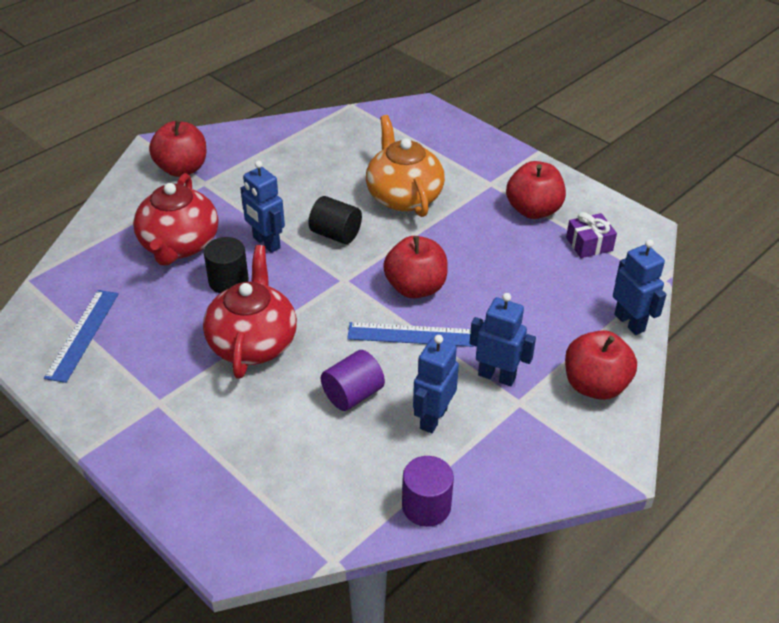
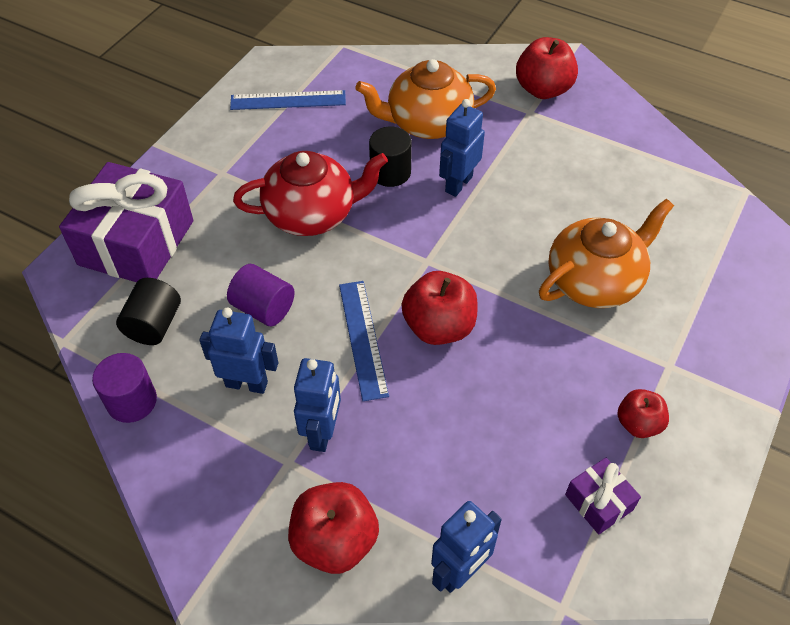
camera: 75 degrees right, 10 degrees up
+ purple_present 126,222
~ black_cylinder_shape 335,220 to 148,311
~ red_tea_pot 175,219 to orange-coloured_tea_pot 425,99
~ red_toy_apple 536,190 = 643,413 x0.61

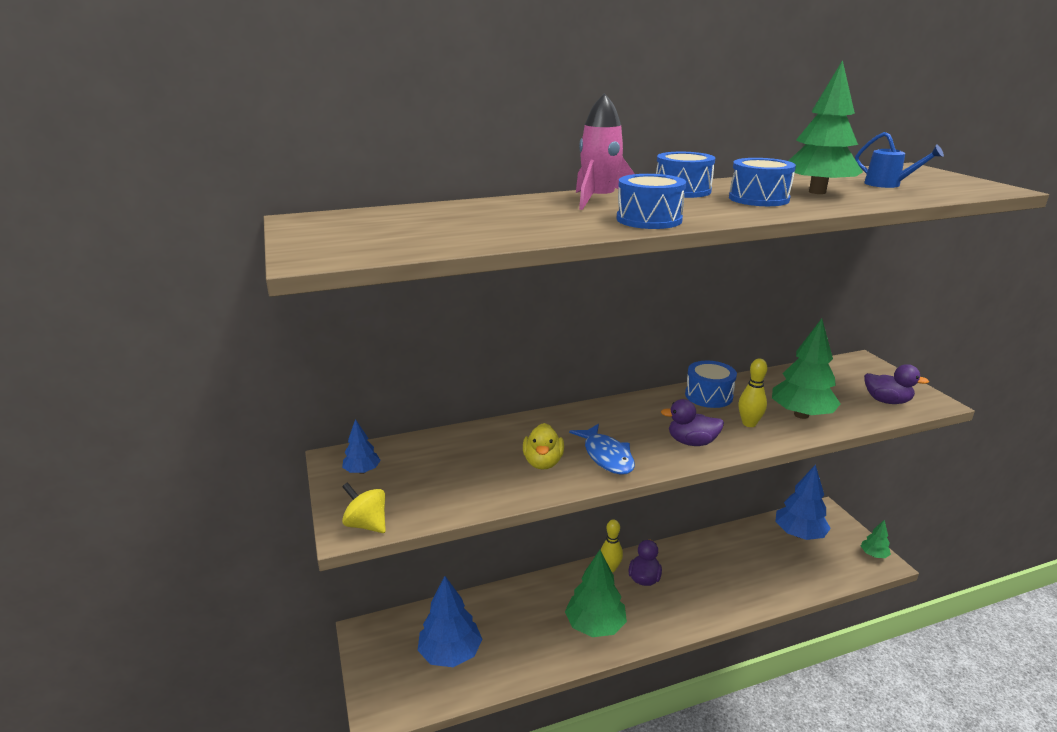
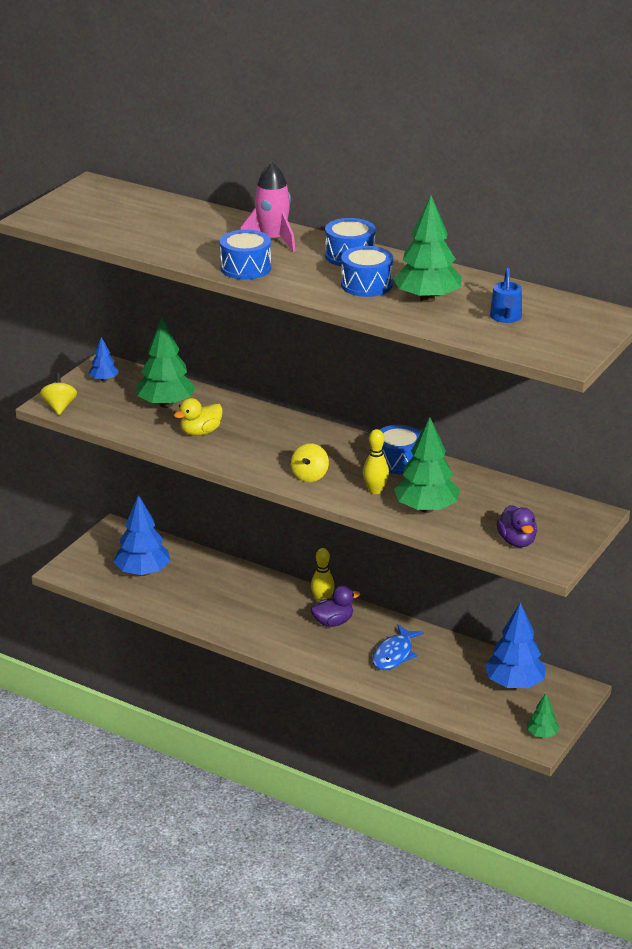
camera: 50 degrees right, 5 degrees up
~ green_fir_tree 596,593 to 166,363
~ royal_blue_toy_fish 602,449 to 398,647
~ purple_duck 692,422 to bright_yellow_spinning_top 310,462

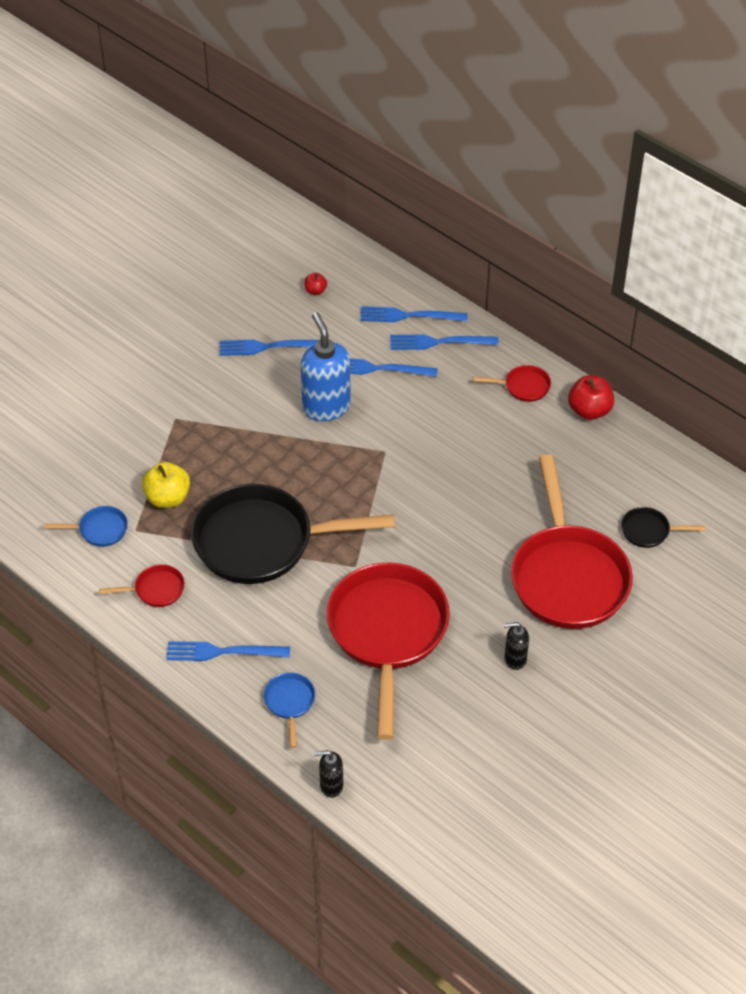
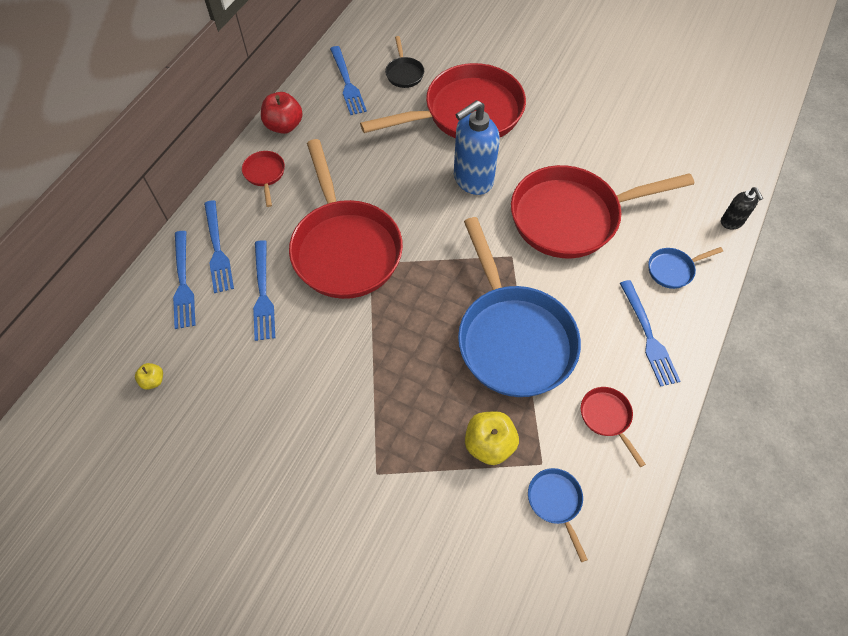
camera: 105 degrees left, 10 degrees up
- black_pump_bottle 516,646
+ red_pan 346,219
~ royal_blue_dinner_fork 269,348 to 348,80
~ royal_blue_pump_bottle 326,366 to 477,147
~ black_pan 293,534 to royal_blue_pan 519,307
~ red_toy_apple 315,284 to bright_yellow_toy_apple 149,376

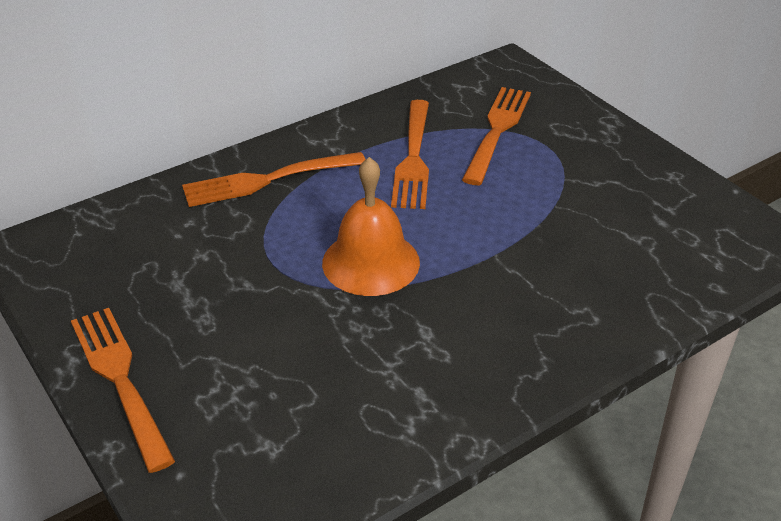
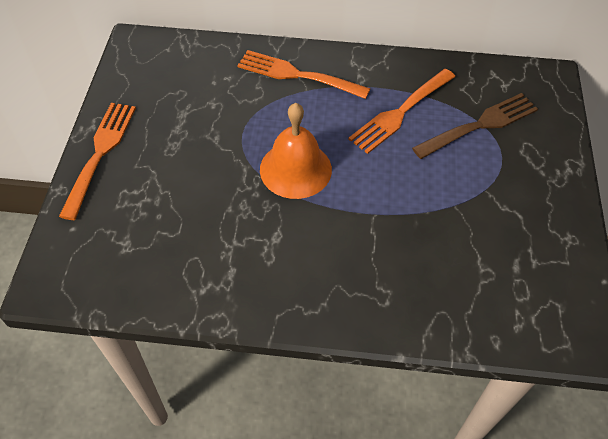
camera: 40 degrees right, 15 degrees up
~ orange-coloured_dinner_fork 496,136 to brown_dinner_fork 475,126

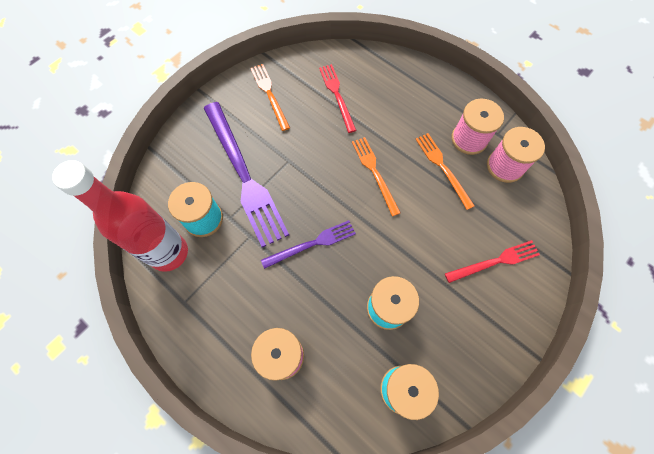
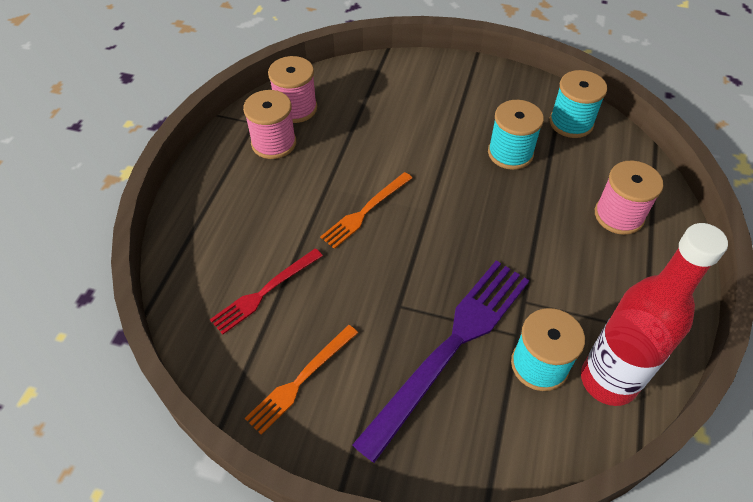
camera: 115 degrees left, 15 degrees down
- purple_dinner_fork 308,244
- orange-coloured_dinner_fork 445,171
- red_dinner_fork 492,261

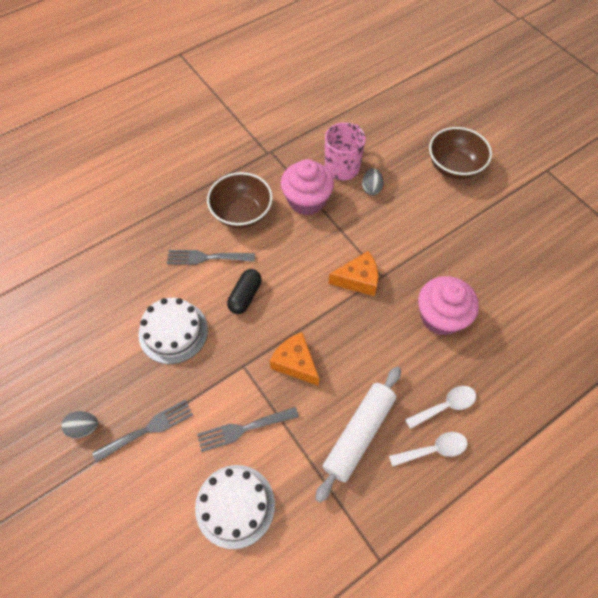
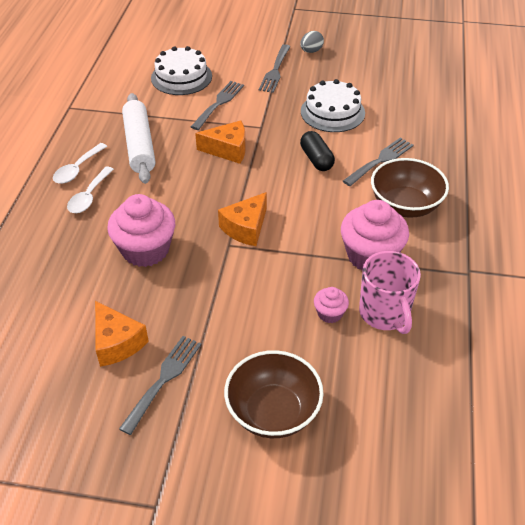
camera: 135 degrees right, 15 degrees down
+ orange-coloured_piece_of_cheese 122,334
+ grey_dinner_fork 160,385
~ grey_egg_shape 373,181 to rosy_muffin 331,305

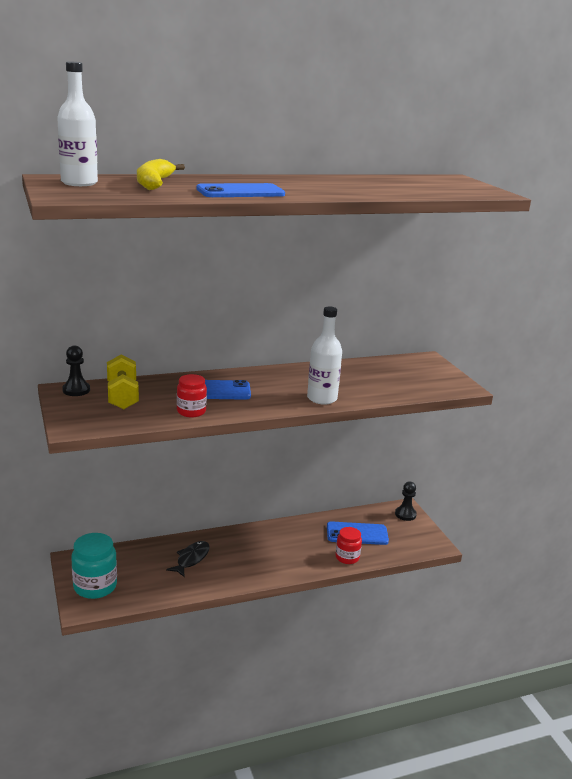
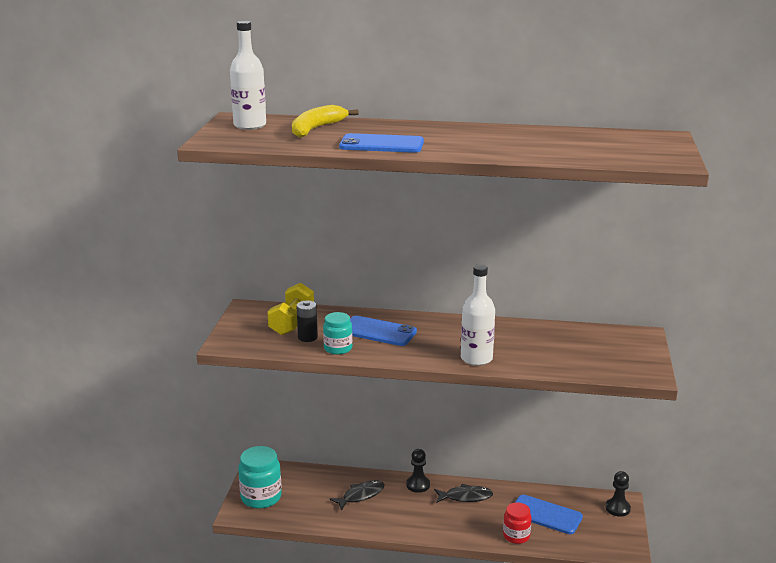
camera: 30 degrees right, 0 degrees up
+ black_AA_battery 307,321
+ black_toy_fish 463,493
~ black_chess_pawn 76,370 to 418,471
~ red_jam_jar 192,395 to turquoise_jam_jar 338,333

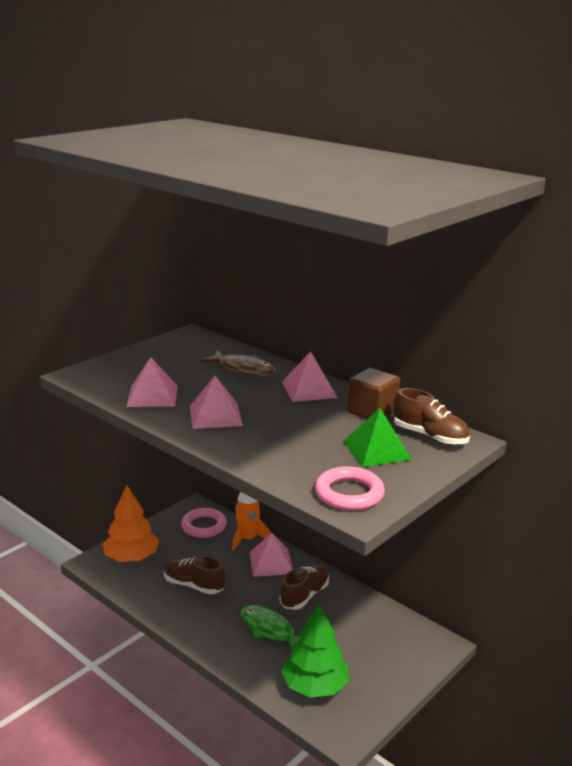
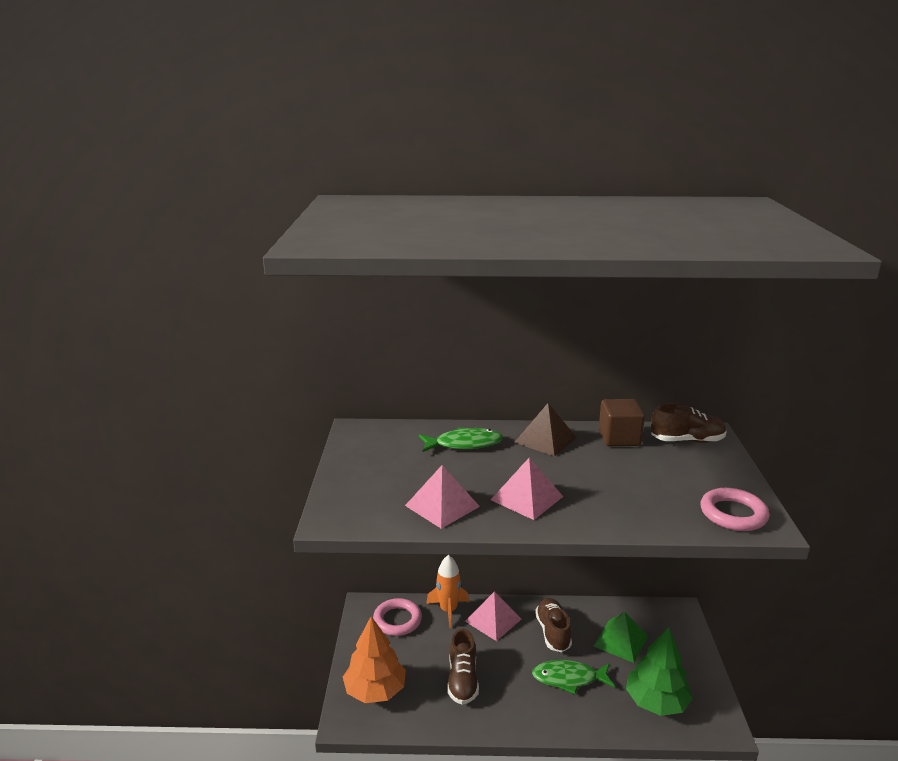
camera: 40 degrees left, 0 degrees up
~ green_solid_pyramid 377,437 to 621,637
~ brown_toy_fish 238,363 to green_toy_fish 461,439
~ rosy_solid_pyramid 310,376 to brown_solid_pyramid 545,430
~ brown_shoe 195,575 = 463,667 75 degrees counterclockwise

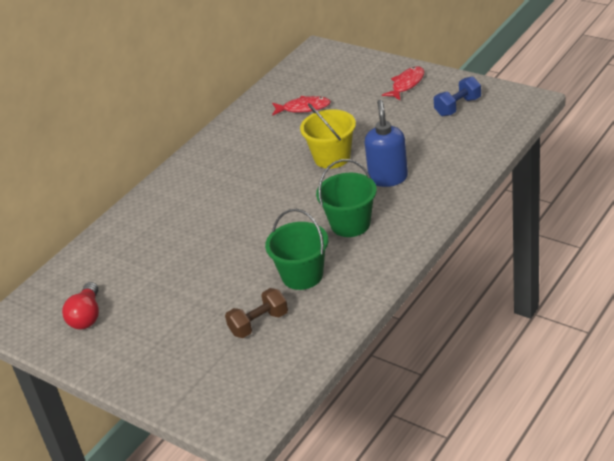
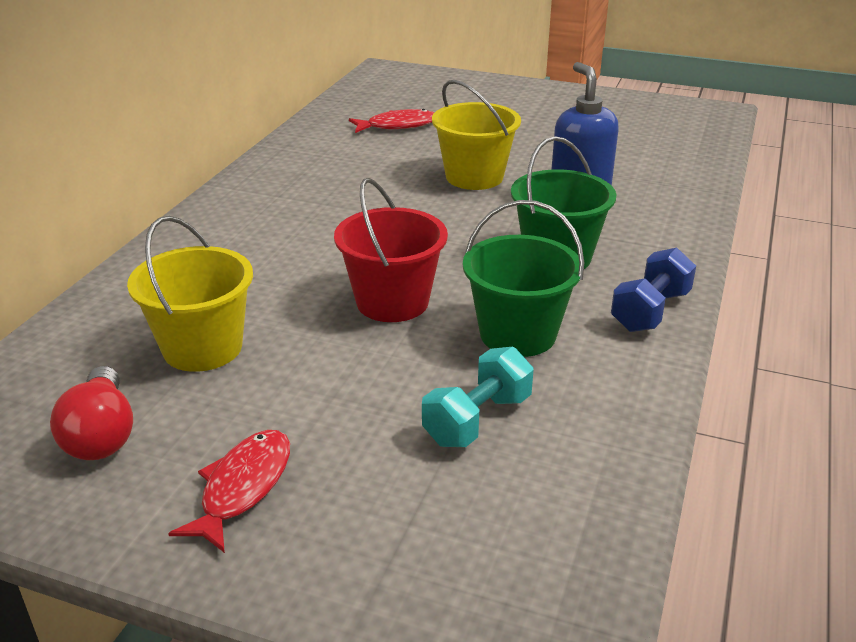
camera: 20 degrees left, 5 degrees down
+ bright_yellow_sand_bucket 190,294
+ red_sand_bucket 391,250
~ red_toy_fish 403,83 to 229,491
~ royal_blue_dumbbell 457,96 to 653,290
~ brown_dumbbell 256,313 to turquoise_dumbbell 477,397

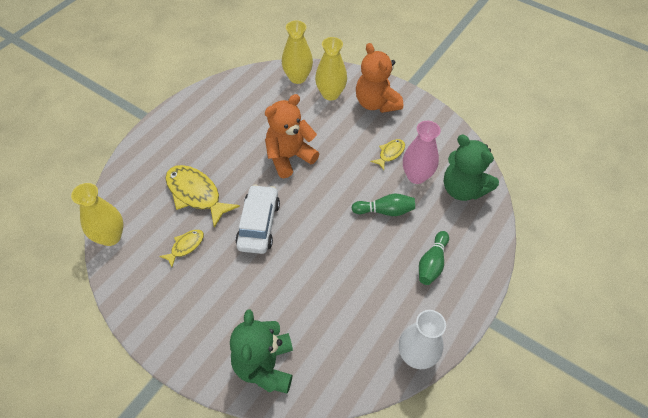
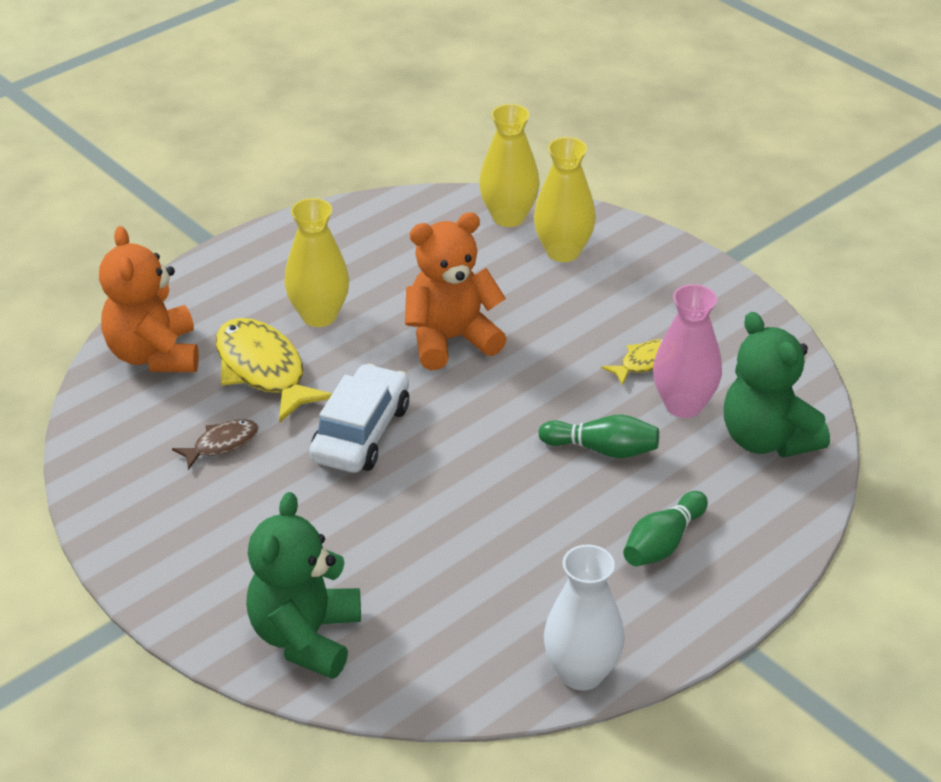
camera: 15 degrees right, 15 degrees down
~ bright_yellow_tall_vase 97,214 to 316,262
~ orange-coloured_teddy 379,78 to 149,299
~ bright_yellow_toy_fish 181,248 to brown_toy_fish 215,444

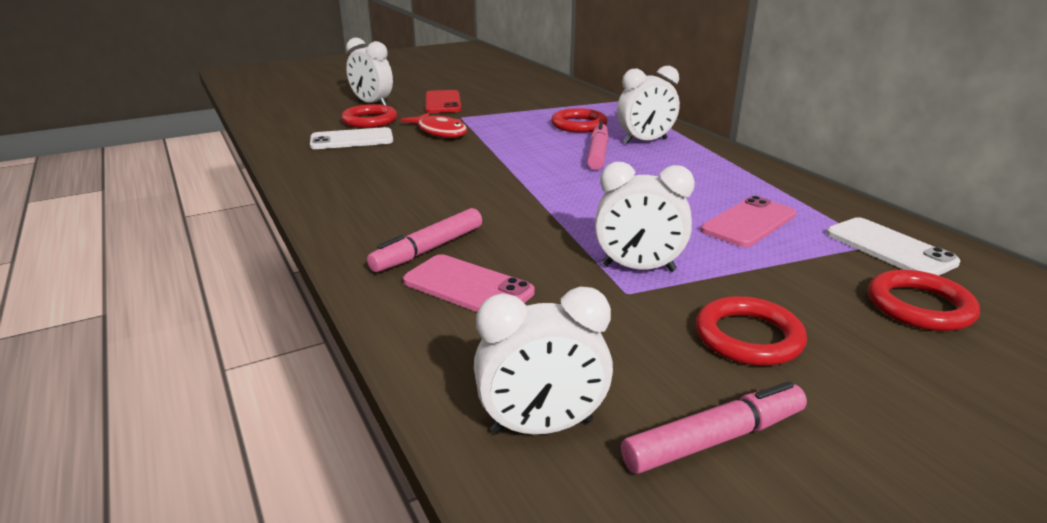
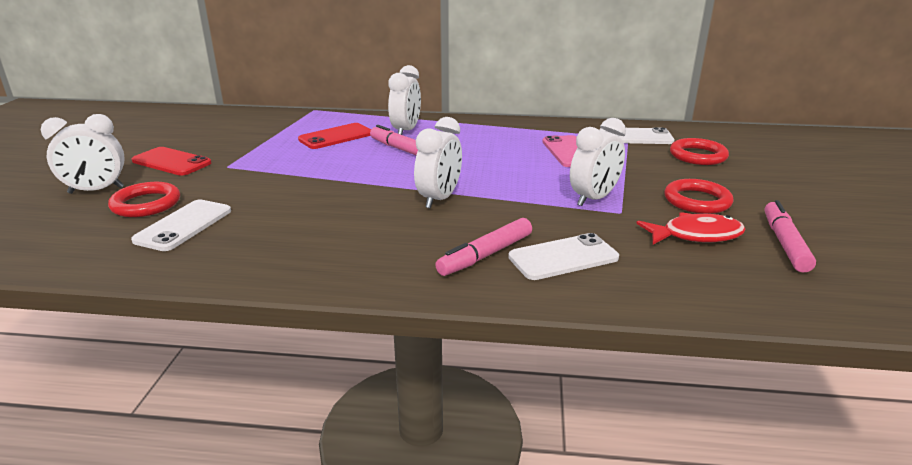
camera: 55 degrees left, 0 degrees up
~ red_toy_fish 434,125 to 691,228
~ pure_white_bedside_clock 543,360 to 438,163
~ red_hoop 579,120 to red_mobile_phone 334,136
~ rosy_mobile_phone 469,283 to pure_white_mobile_phone 563,256
~ rosy_felt_pen 424,240 = 483,247 60 degrees clockwise

